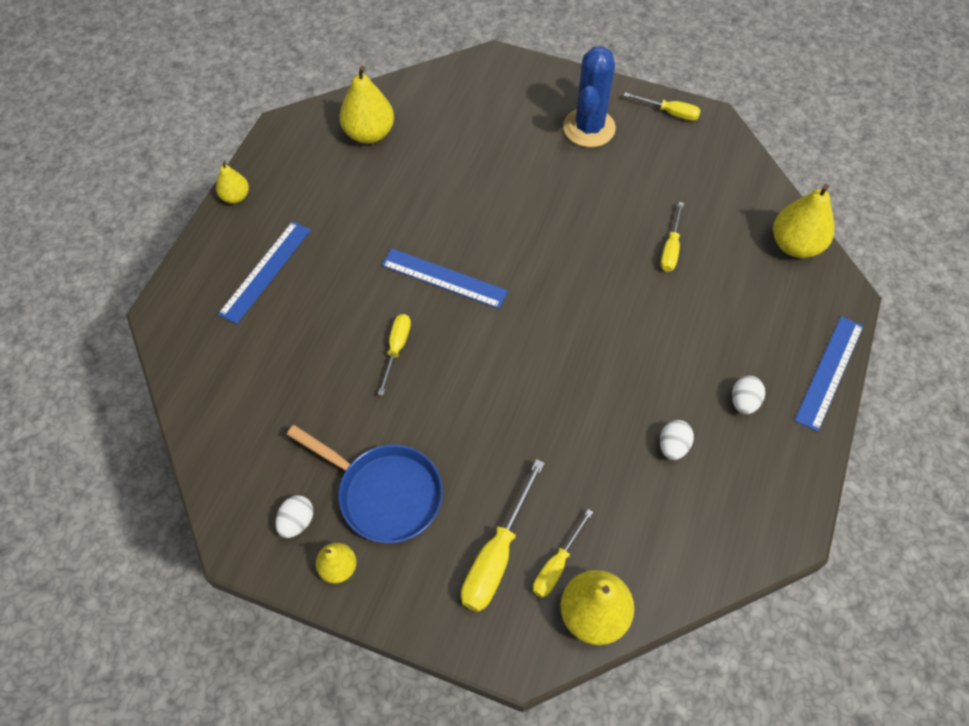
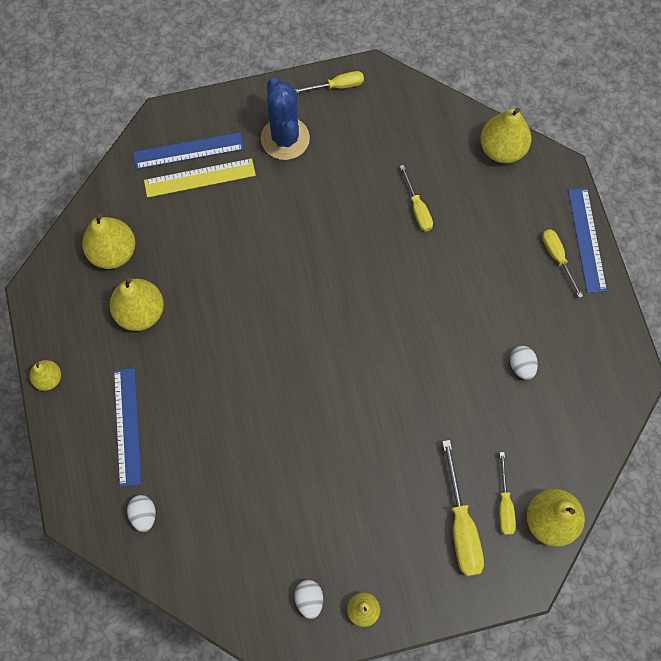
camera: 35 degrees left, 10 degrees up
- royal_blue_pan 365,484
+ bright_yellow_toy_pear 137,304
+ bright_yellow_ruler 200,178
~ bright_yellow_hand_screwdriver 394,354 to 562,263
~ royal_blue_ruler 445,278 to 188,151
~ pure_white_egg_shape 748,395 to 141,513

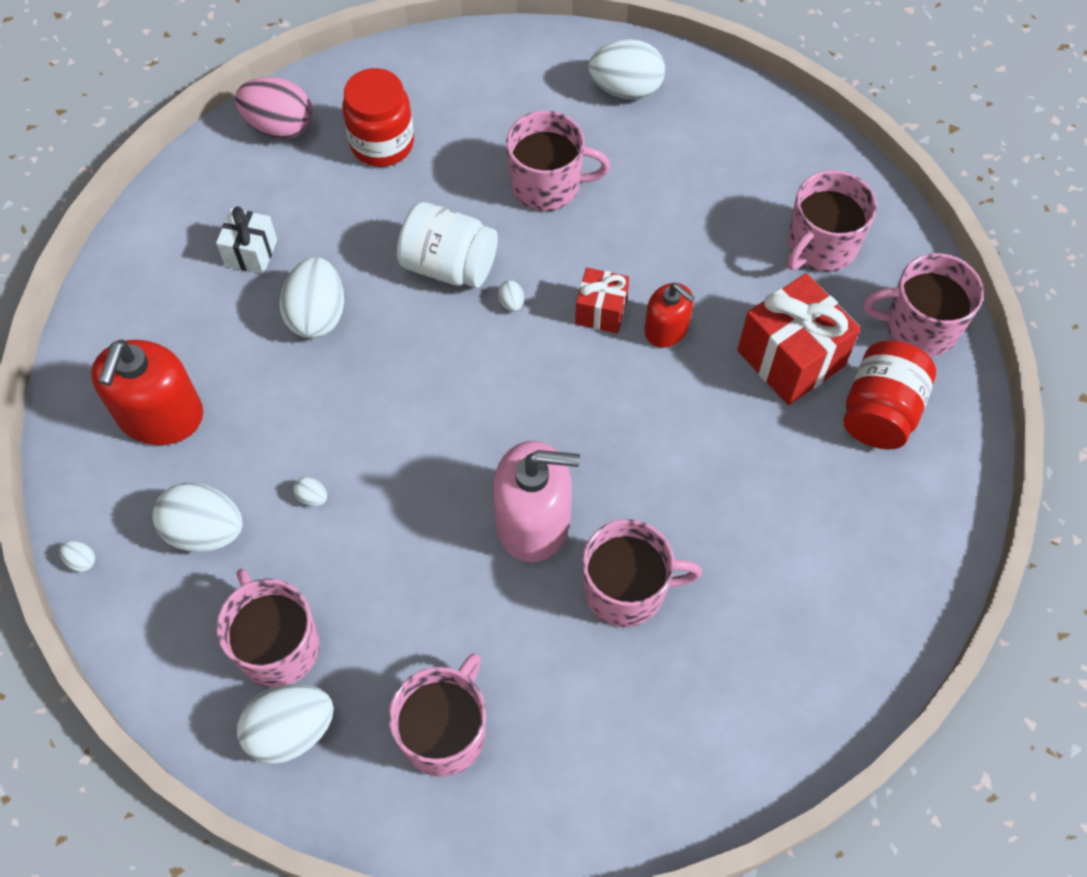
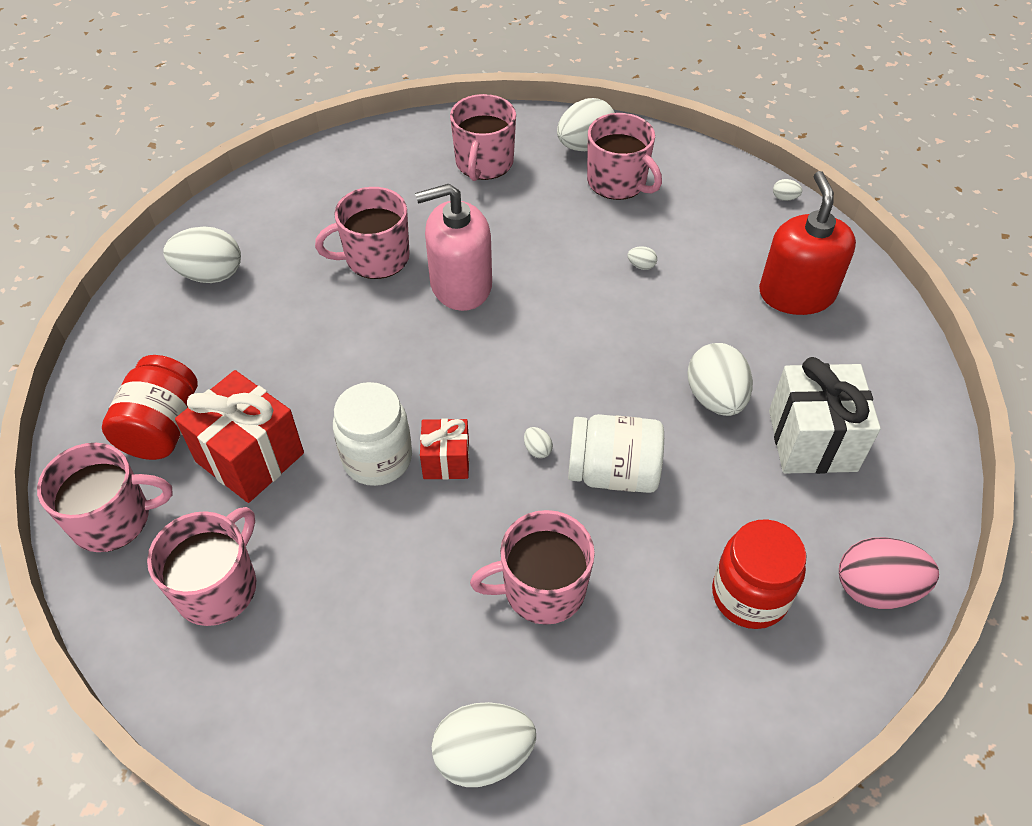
camera: 165 degrees right, 10 degrees down
~ pure_white_egg_shape 197,517 to 202,254
~ red_pump_bottle 669,315 to pure_white_jam_jar 372,434
~ pure_white_present 246,240 = 825,415 x1.76

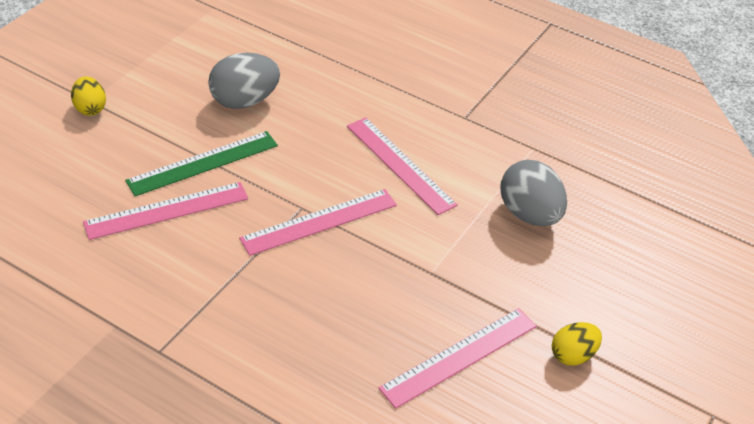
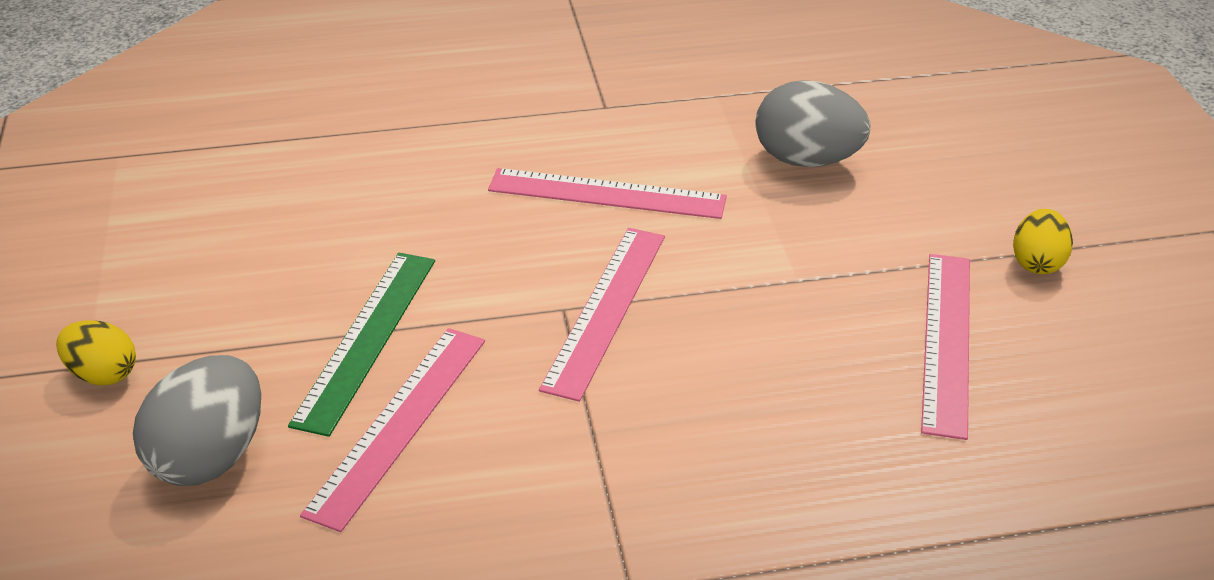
camera: 40 degrees left, 5 degrees down
~ grey_egg_shape 244,81 to 197,420

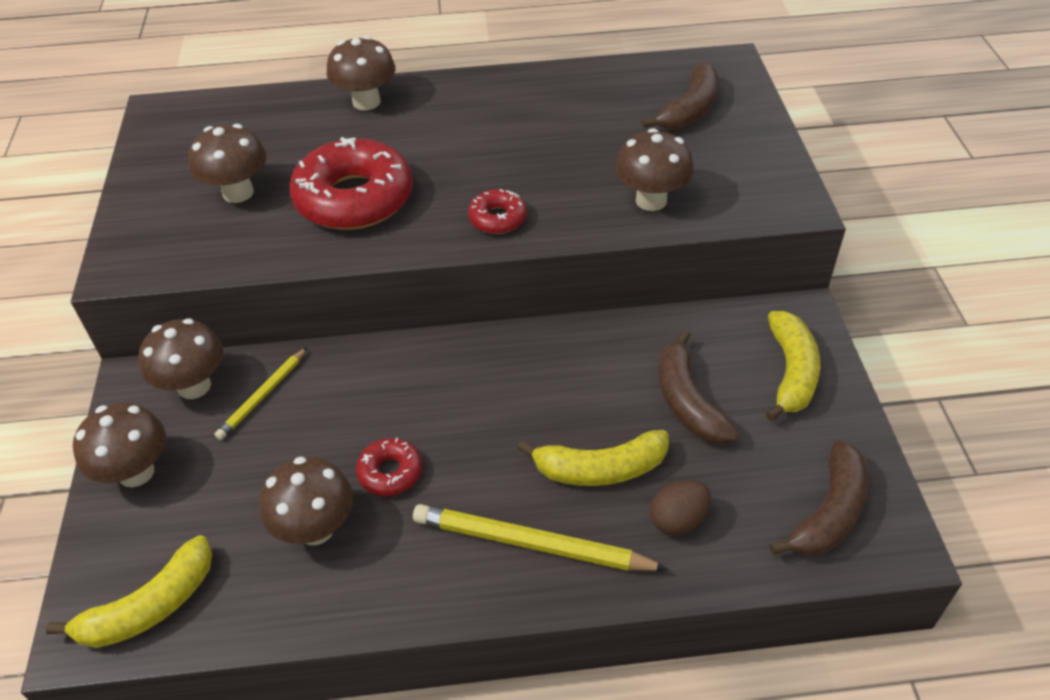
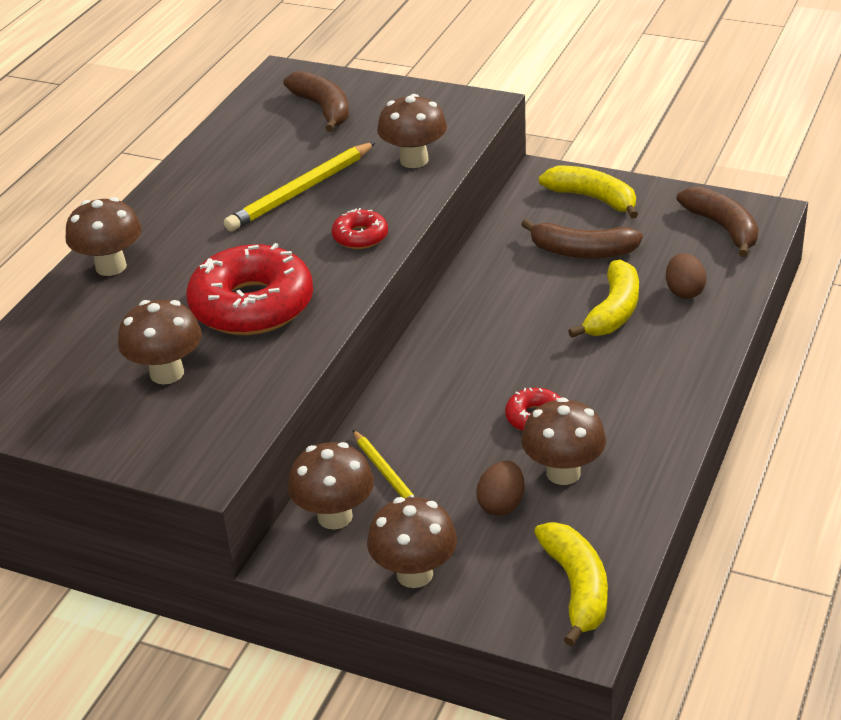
camera: 60 degrees left, 10 degrees down
+ brown_egg_shape 500,488
~ bright_yellow_pencil 540,537 to 300,187

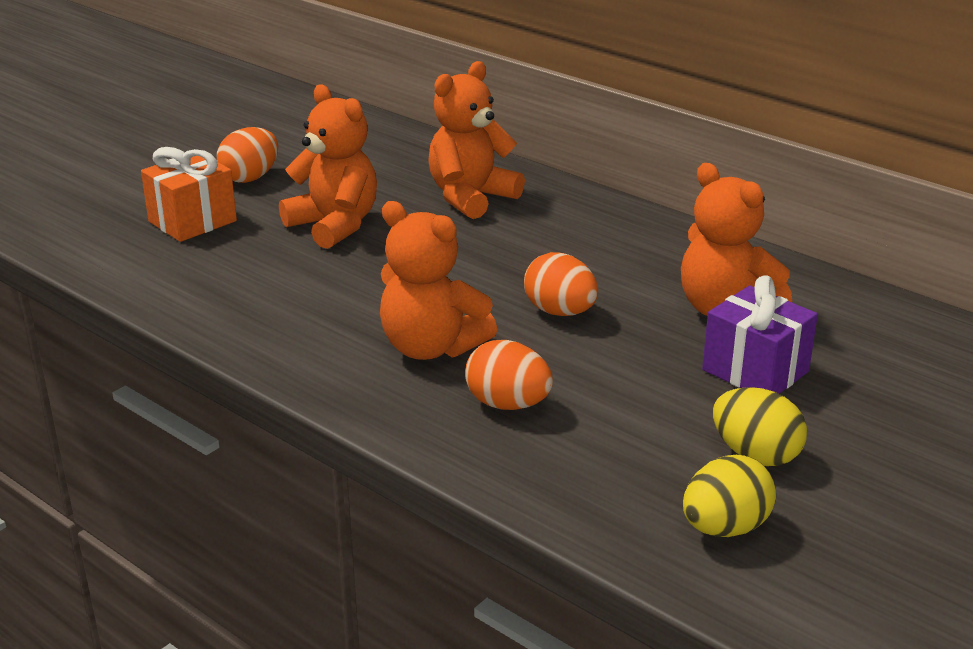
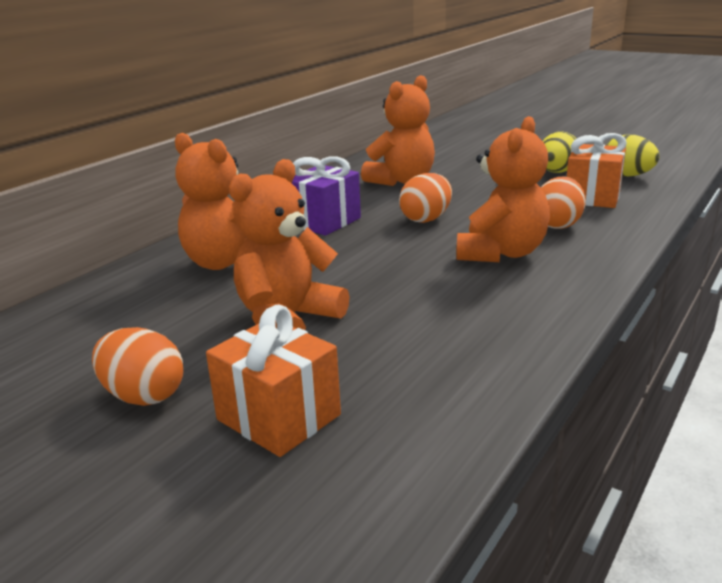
camera: 95 degrees left, 5 degrees down
+ orange-coloured_present 597,170
~ purple_present 760,334 to 326,195

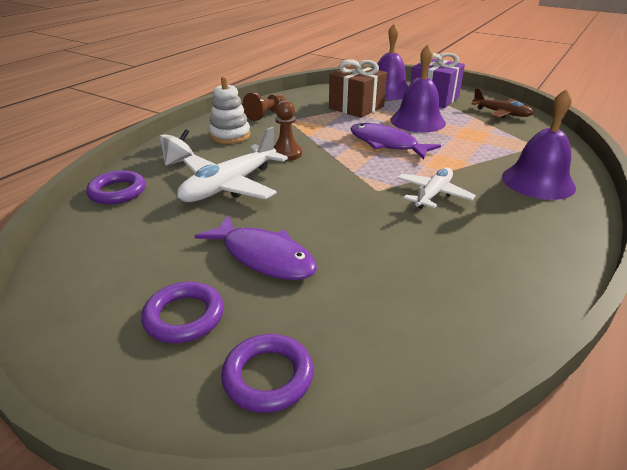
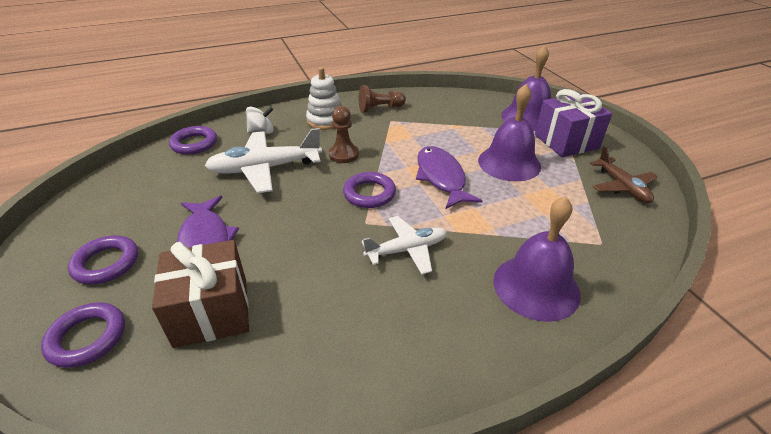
camera: 35 degrees right, 5 degrees up
+ purple_hoop 369,190
~ brown_present 358,88 to 200,294

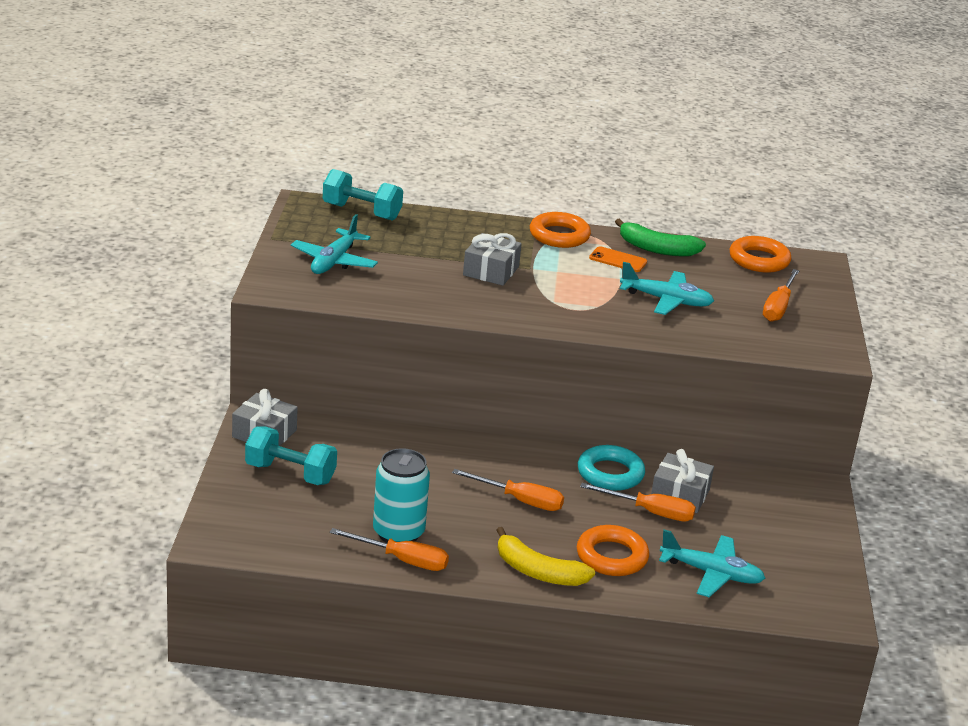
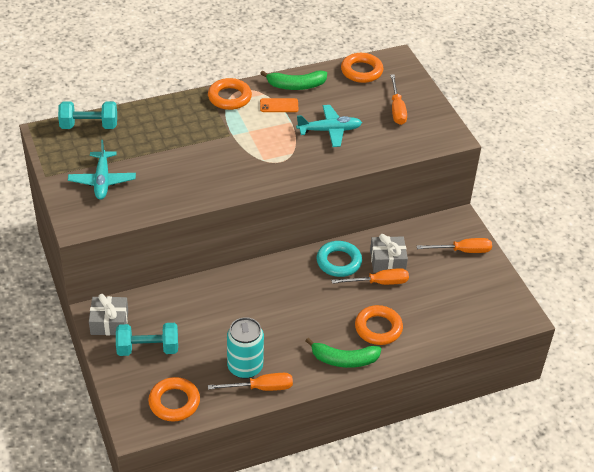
camera: 25 degrees left, 15 degrees up
- grey_present 492,259
- turquoise_toy_plane 712,563
+ orange-coloured_hoop 174,399
~ orange-coloured_hand_screwdriver 508,490 to 454,245
~ bright_yellow_toy_banana 545,556 to green_toy_banana 343,353

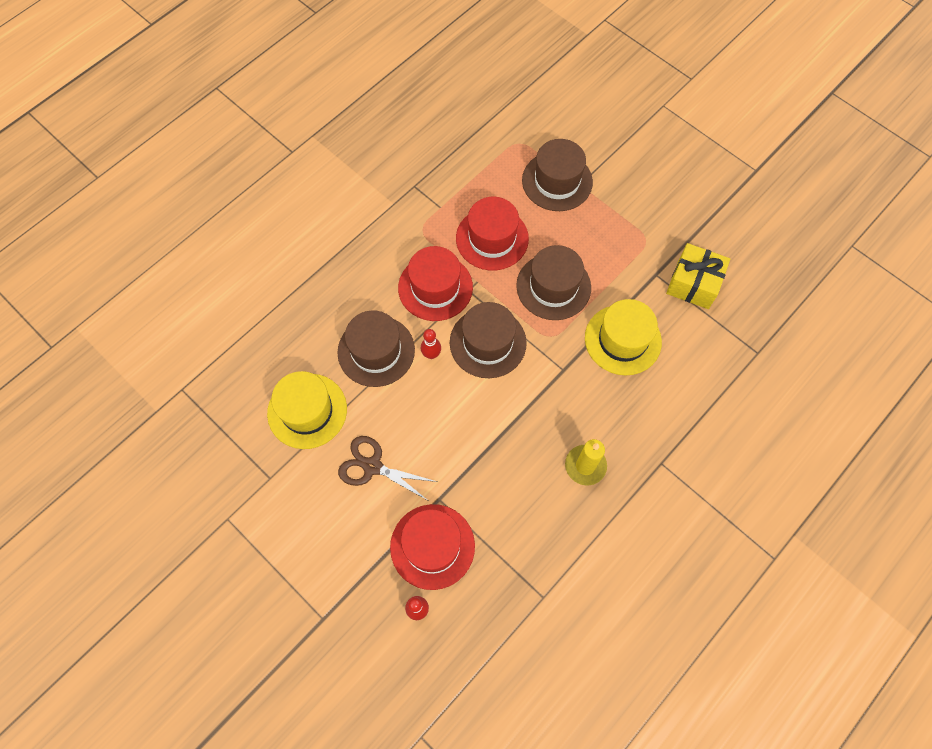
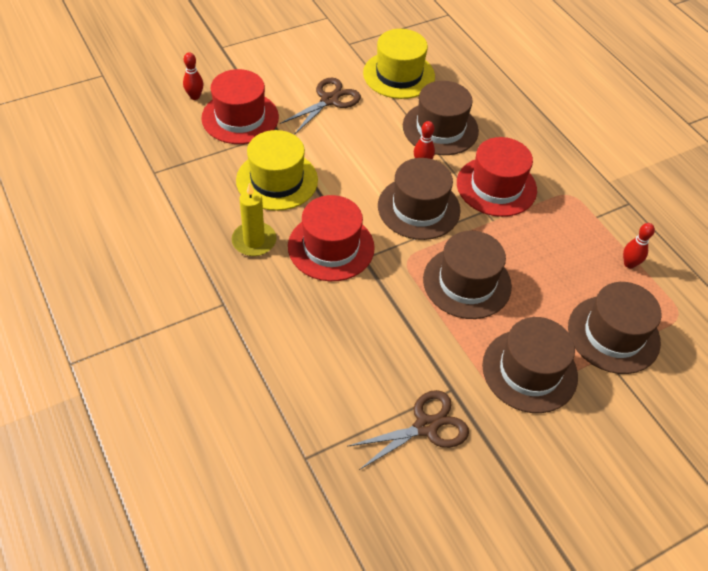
camera: 105 degrees right, 15 degrees down
+ brown_tall_hat 530,365
+ red_skittle 639,246
~ red_tall_hat 492,233 to 331,238
~ bright_yellow_tall_hat 623,337 to 277,170
~ bright_yellow_present 698,276 to brown_scissors 408,430

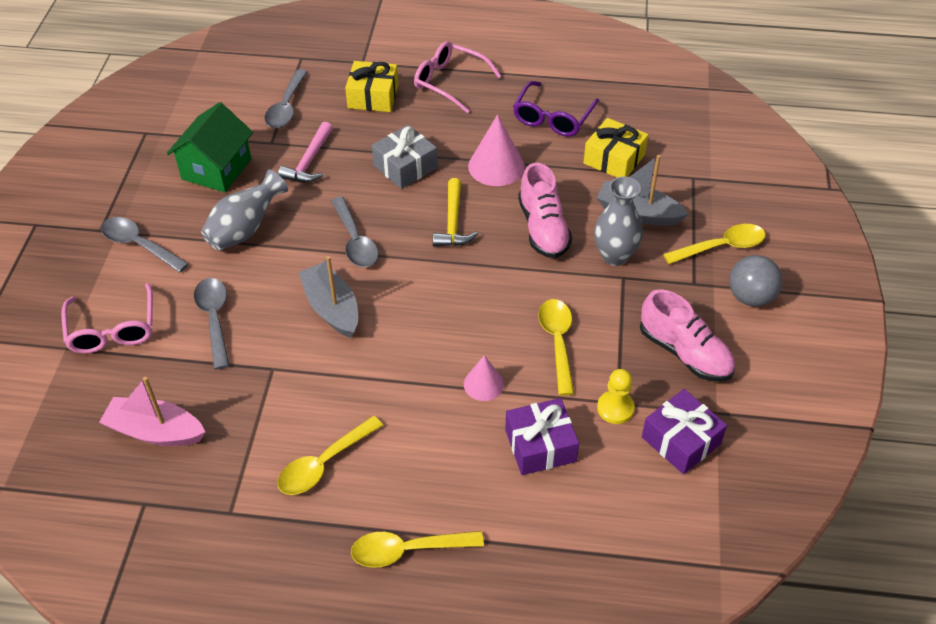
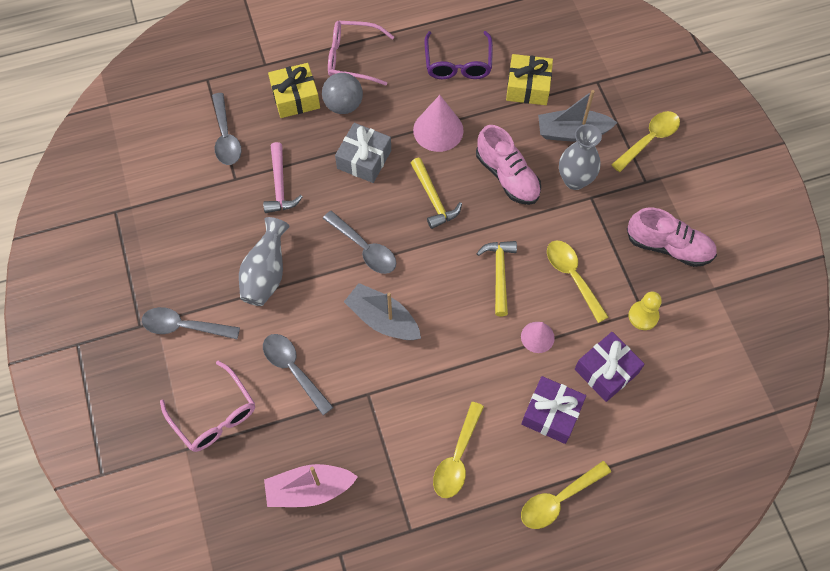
camera: 25 degrees left, 15 degrees up
- green_cottage 210,147
+ bright_yellow_hammer 497,278
~ purple_present 684,431 to 553,410
~ grey_play_ball 755,281 to 342,93

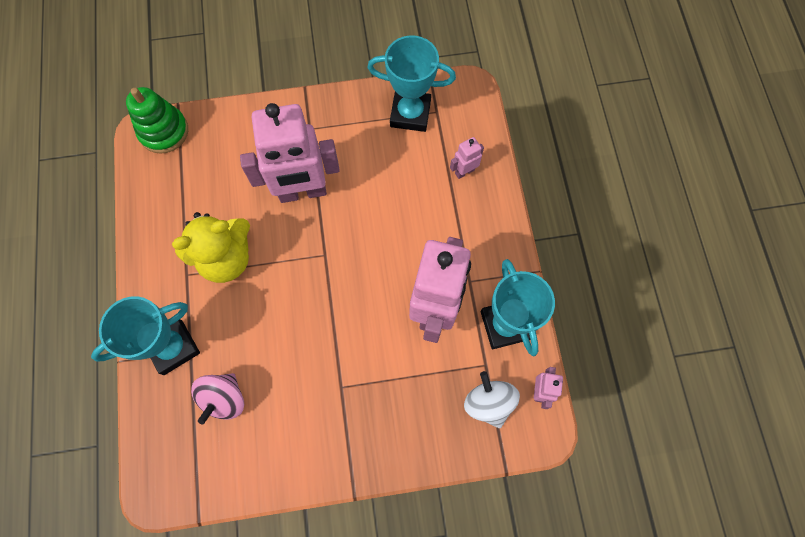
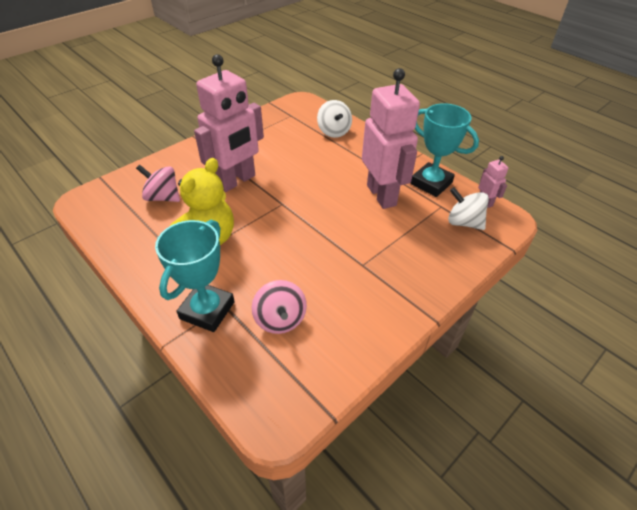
camera: 35 degrees left, 25 degrees down
- green_stacking_toy 157,120
- turquoise_trophy 411,84
+ rosy_spinning_top 158,183
~ rosy_robot 467,158 to pure_white_spinning_top 334,119

